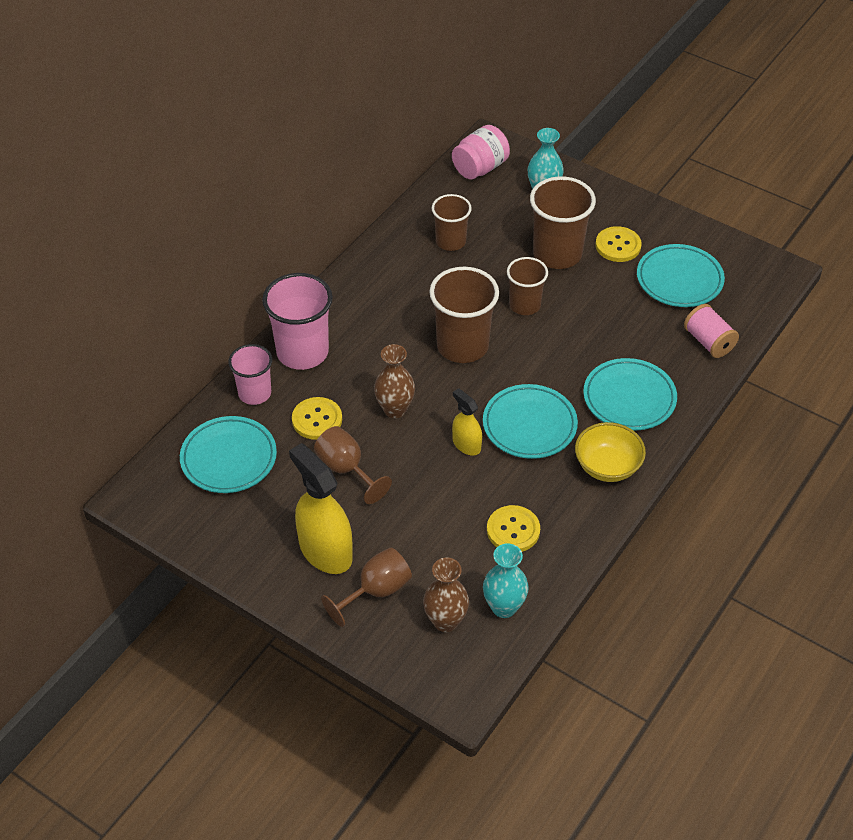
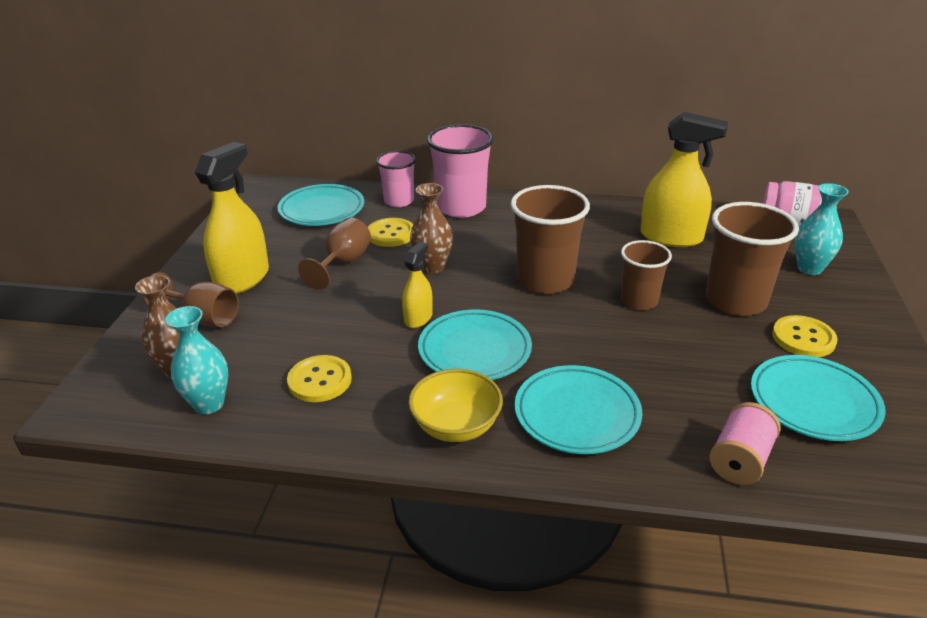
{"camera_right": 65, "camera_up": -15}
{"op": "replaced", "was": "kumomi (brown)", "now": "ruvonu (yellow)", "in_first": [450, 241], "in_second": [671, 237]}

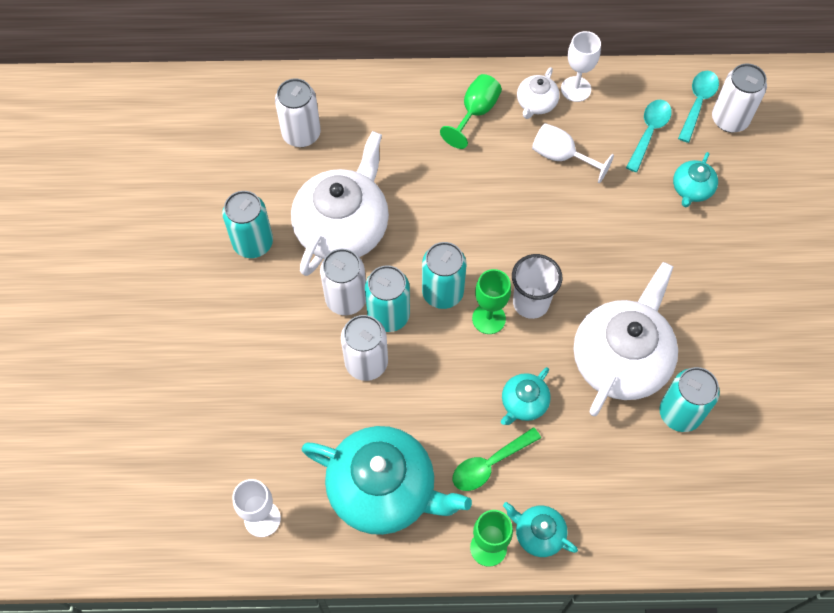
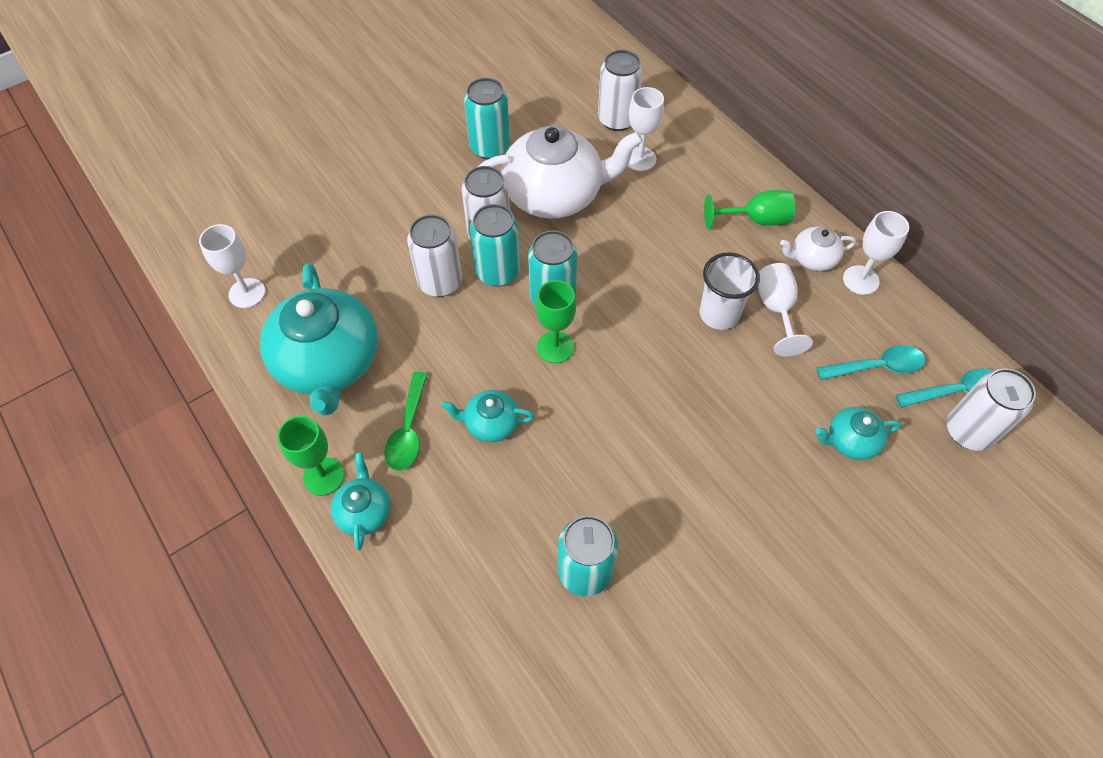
{"camera_right": 55, "camera_up": -5}
{"op": "removed", "was": "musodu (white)", "in_first": [621, 359]}
{"op": "added", "now": "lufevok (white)", "in_second": [640, 159]}
{"op": "moved", "was": "kumomi (white)", "in_first": [531, 303], "in_second": [719, 314]}
{"op": "turned", "was": "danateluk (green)", "in_first": [489, 464], "in_second": [408, 430], "clockwise": -105}

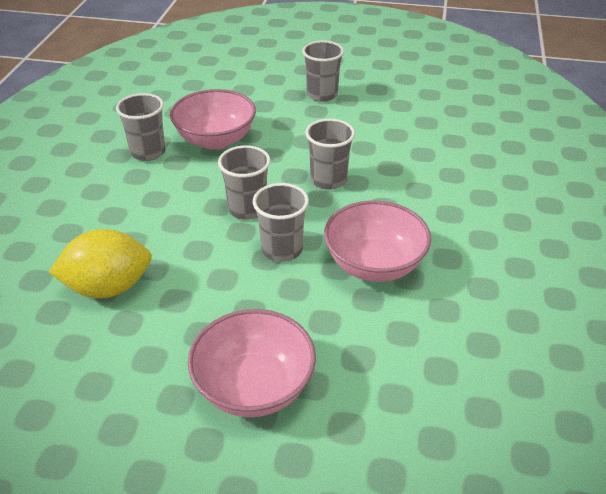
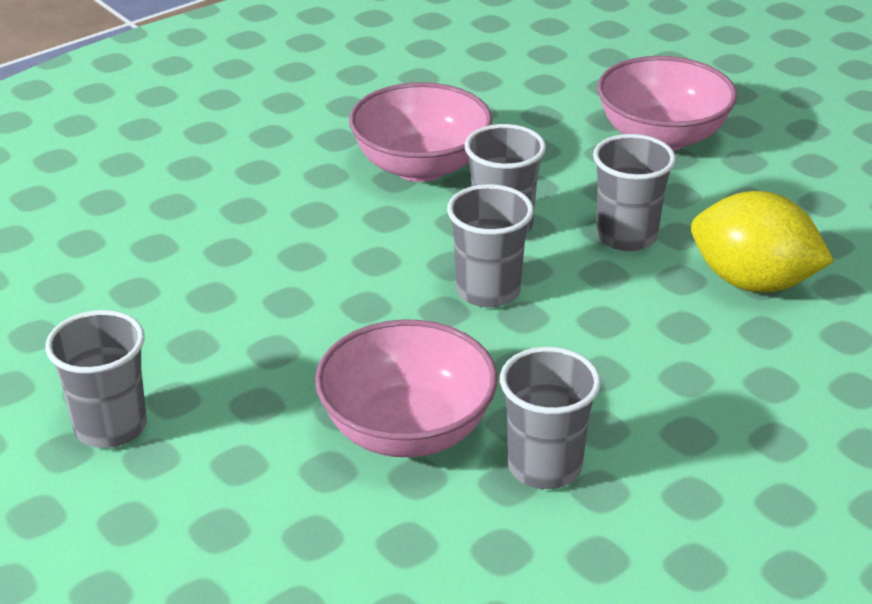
{"camera_right": -140, "camera_up": -5}
{"op": "moved", "was": "kumomi (grey)", "in_first": [328, 180], "in_second": [626, 236]}

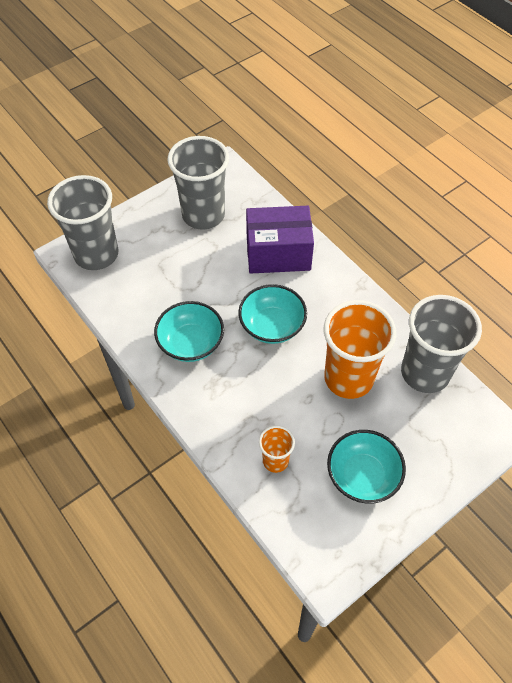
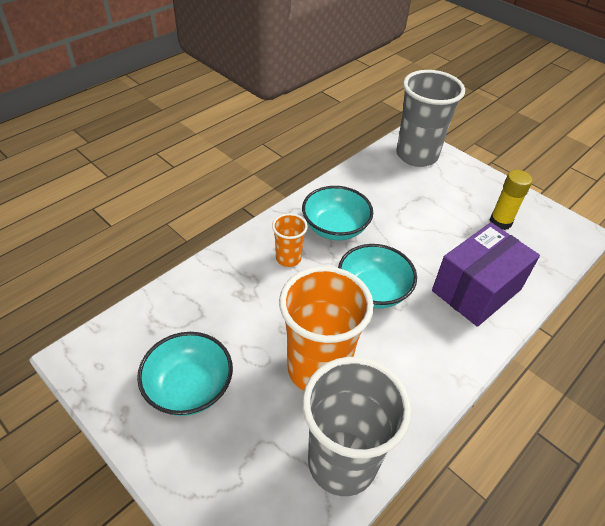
{"camera_right": 80, "camera_up": -10}
{"op": "moved", "was": "kumomi (orange)", "in_first": [275, 461], "in_second": [288, 258]}
{"op": "replaced", "was": "kumomi (grey)", "now": "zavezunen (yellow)", "in_first": [203, 215], "in_second": [500, 222]}
{"op": "turned", "was": "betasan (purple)", "in_first": [278, 253], "in_second": [476, 290], "clockwise": 60}

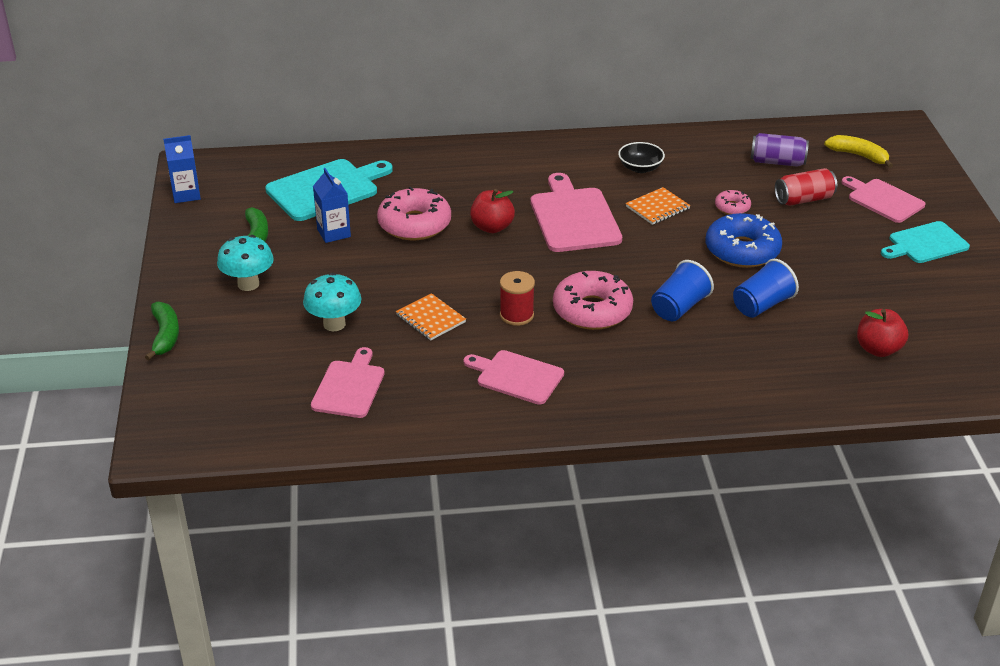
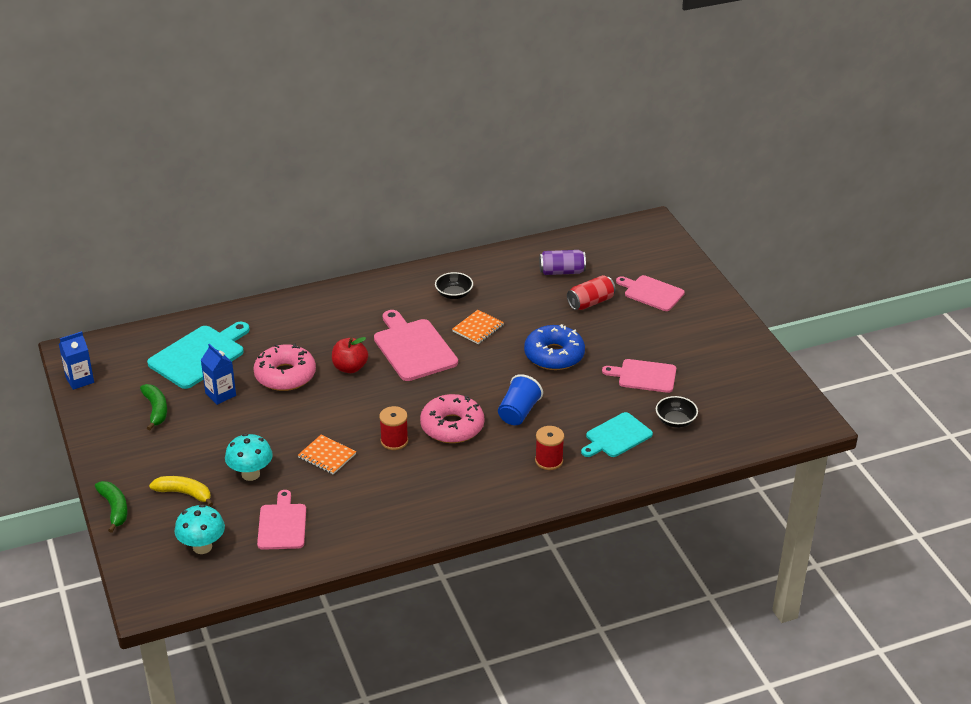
{"camera_right": -15, "camera_up": 0}
{"op": "removed", "was": "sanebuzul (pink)", "in_first": [732, 207]}
{"op": "removed", "was": "kumomi (blue)", "in_first": [762, 305]}
{"op": "added", "now": "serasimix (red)", "in_second": [549, 461]}
{"op": "moved", "was": "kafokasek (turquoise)", "in_first": [248, 284], "in_second": [202, 547]}
{"op": "moved", "was": "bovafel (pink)", "in_first": [516, 377], "in_second": [644, 376]}
{"op": "moved", "was": "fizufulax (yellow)", "in_first": [858, 156], "in_second": [184, 493]}
{"op": "moved", "was": "bovafel (turquoise)", "in_first": [925, 244], "in_second": [616, 436]}
{"op": "replaced", "was": "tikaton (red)", "now": "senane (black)", "in_first": [878, 349], "in_second": [675, 421]}

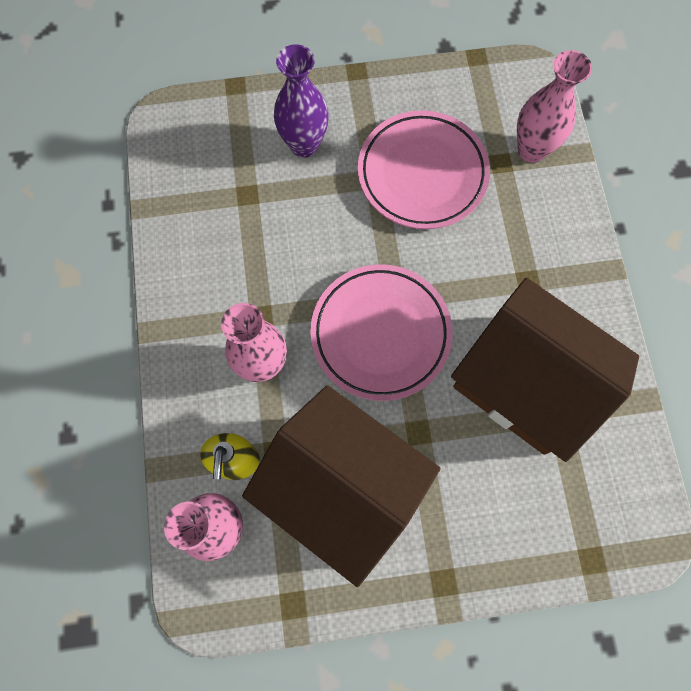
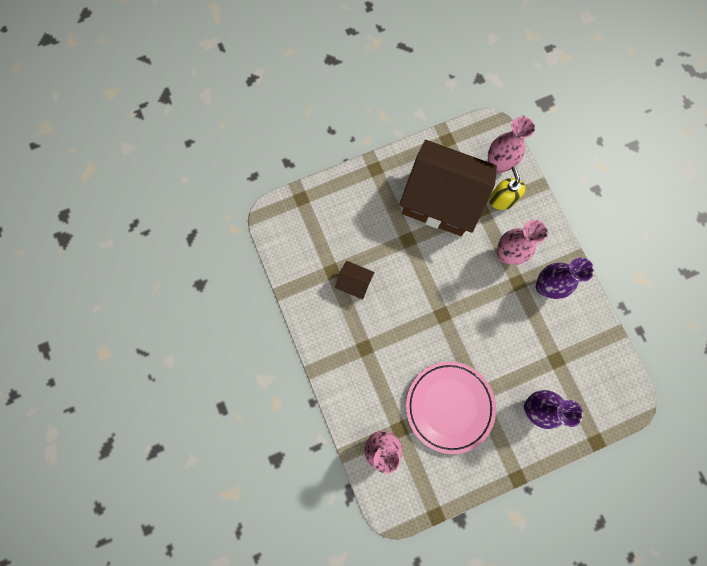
{"camera_right": 165, "camera_up": 5}
{"op": "removed", "was": "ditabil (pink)", "in_first": [380, 334]}
{"op": "added", "now": "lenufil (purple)", "in_second": [544, 286]}
{"op": "resized", "was": "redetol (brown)", "in_first": [524, 383], "in_second": [354, 283], "ratio": 0.41}

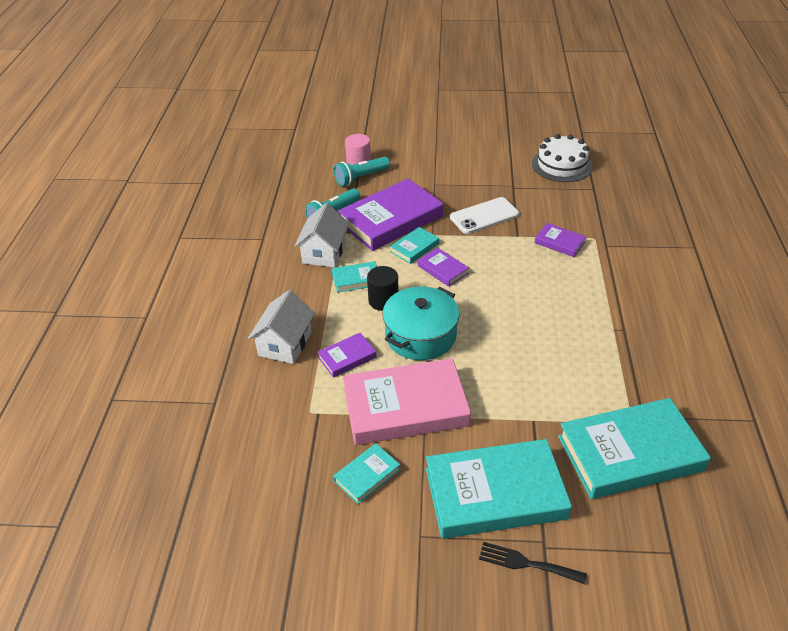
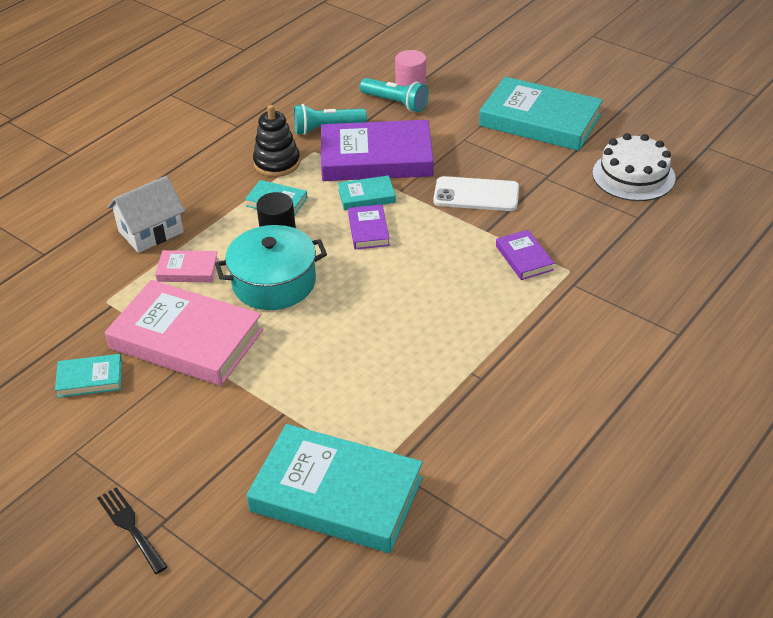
{"camera_right": 35, "camera_up": 0}
{"op": "moved", "was": "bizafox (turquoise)", "in_first": [495, 493], "in_second": [540, 120]}
{"op": "replaced", "was": "redetol (white)", "now": "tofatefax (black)", "in_first": [324, 252], "in_second": [277, 163]}
{"op": "recoloured", "was": "bizafox (purple)", "now": "bizafox (pink)", "in_first": [347, 357], "in_second": [188, 270]}
{"op": "turned", "was": "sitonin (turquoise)", "in_first": [361, 178], "in_second": [395, 103], "clockwise": -150}

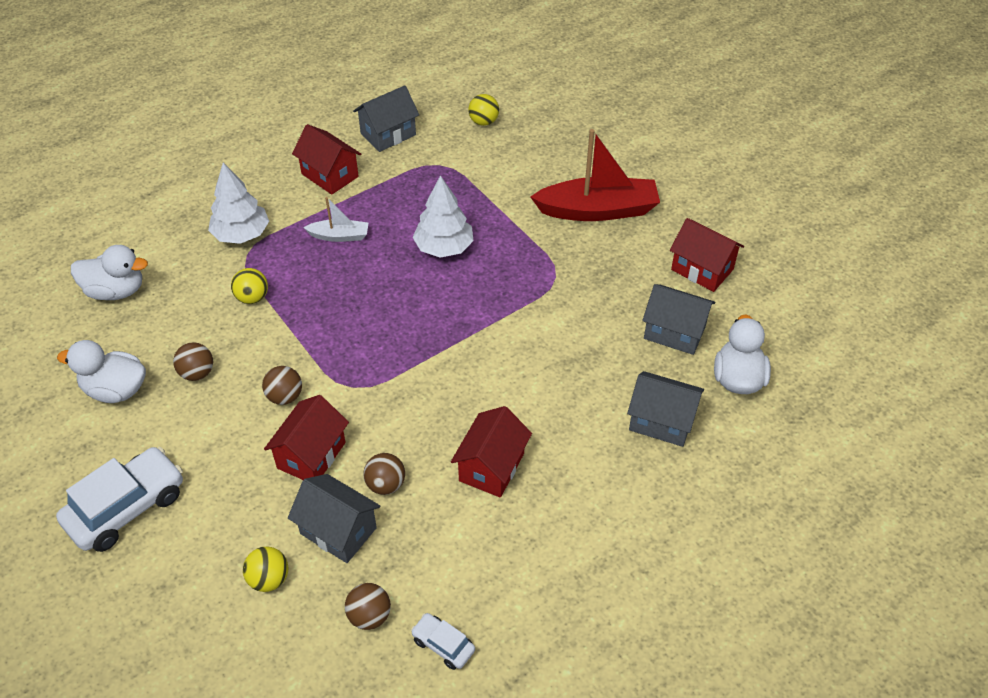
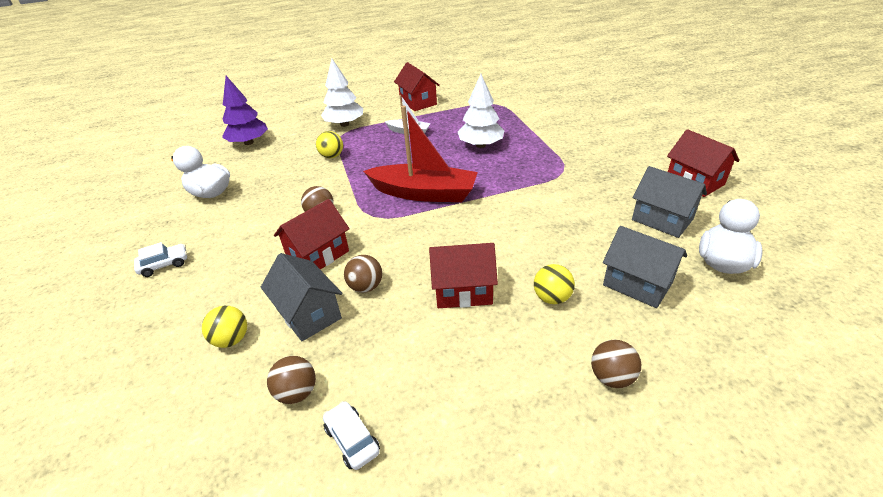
{"camera_right": 20, "camera_up": -10}
{"op": "removed", "was": "redetol (grey)", "in_first": [388, 134]}
{"op": "moved", "was": "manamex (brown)", "in_first": [197, 373], "in_second": [611, 377]}
{"op": "moved", "was": "manamex (yellow)", "in_first": [483, 122], "in_second": [552, 298]}
{"op": "moved", "was": "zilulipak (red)", "in_first": [598, 210], "in_second": [424, 193]}
{"op": "replaced", "was": "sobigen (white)", "now": "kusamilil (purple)", "in_first": [116, 291], "in_second": [249, 142]}
{"op": "turned", "was": "redetol (red)", "in_first": [491, 467], "in_second": [463, 291], "clockwise": 45}
{"op": "resized", "was": "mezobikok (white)", "in_first": [126, 508], "in_second": [164, 265], "ratio": 0.49}

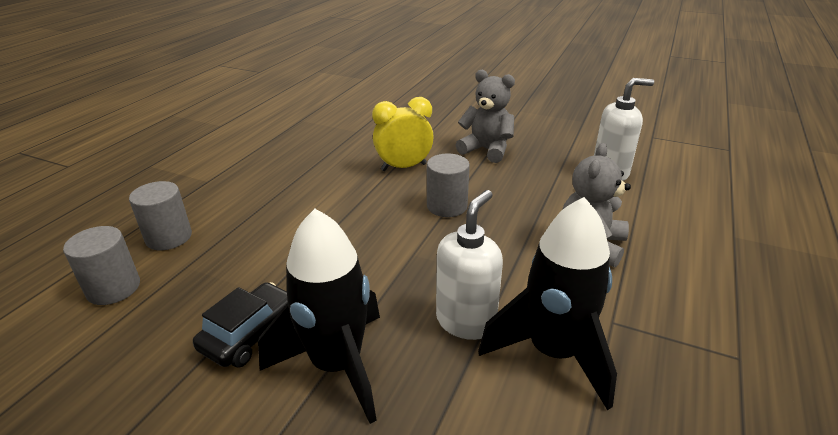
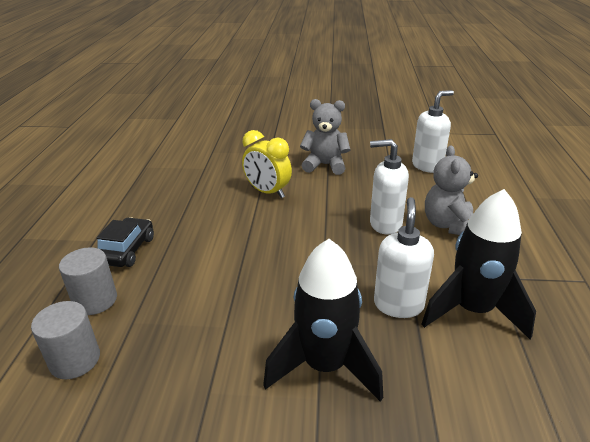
{"camera_right": -20, "camera_up": 0}
{"op": "removed", "was": "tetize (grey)", "in_first": [447, 206]}
{"op": "added", "now": "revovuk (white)", "in_second": [385, 224]}
{"op": "moved", "was": "mezobikok (black)", "in_first": [250, 334], "in_second": [127, 250]}
{"op": "turned", "was": "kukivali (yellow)", "in_first": [404, 167], "in_second": [267, 192], "clockwise": -105}

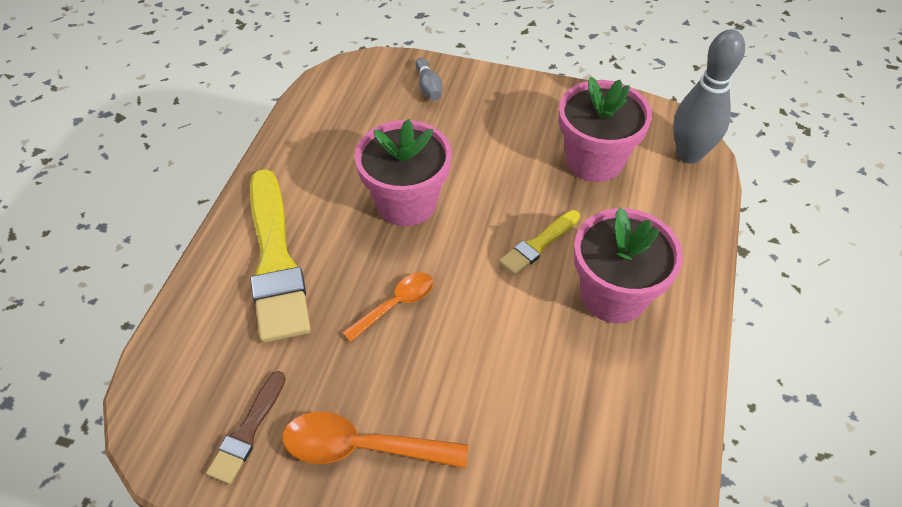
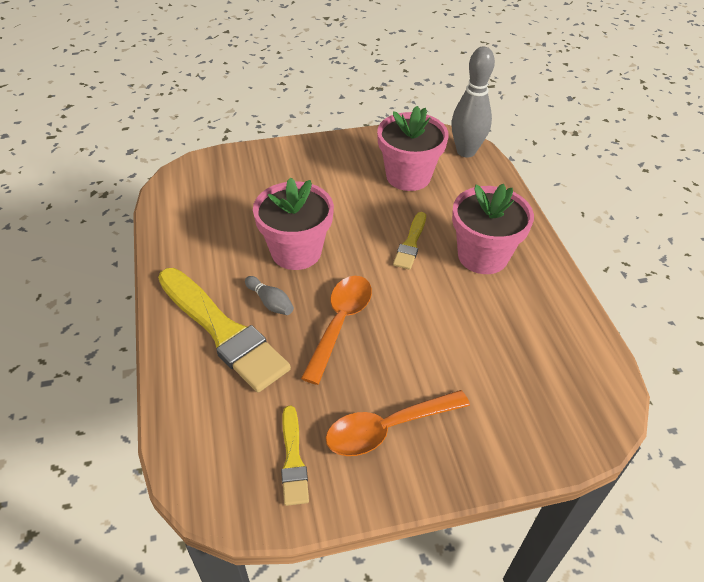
{"camera_right": -30, "camera_up": -5}
{"op": "moved", "was": "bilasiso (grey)", "in_first": [428, 87], "in_second": [270, 302]}
{"op": "recoloured", "was": "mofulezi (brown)", "now": "mofulezi (yellow)", "in_first": [248, 431], "in_second": [293, 459]}
{"op": "resized", "was": "danateluk (orange)", "in_first": [396, 305], "in_second": [340, 323], "ratio": 1.53}

